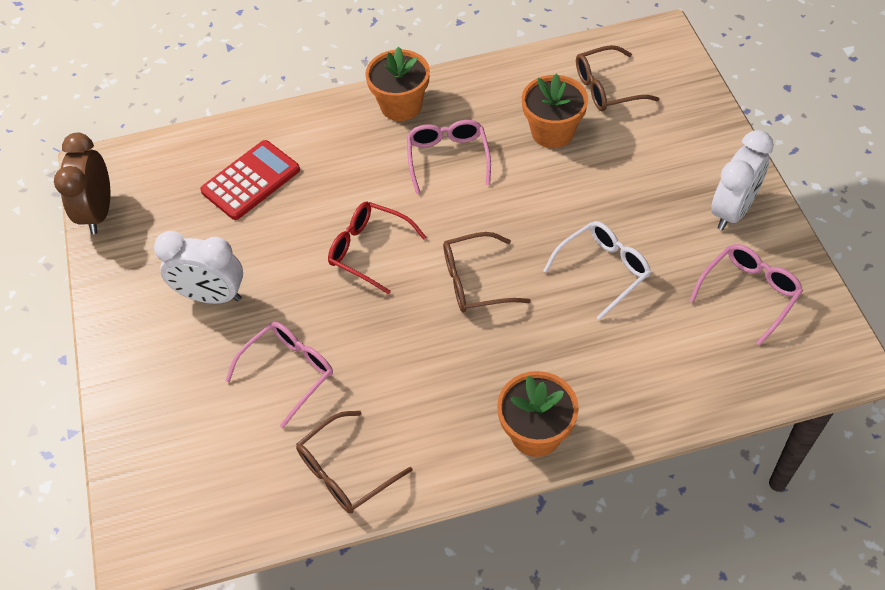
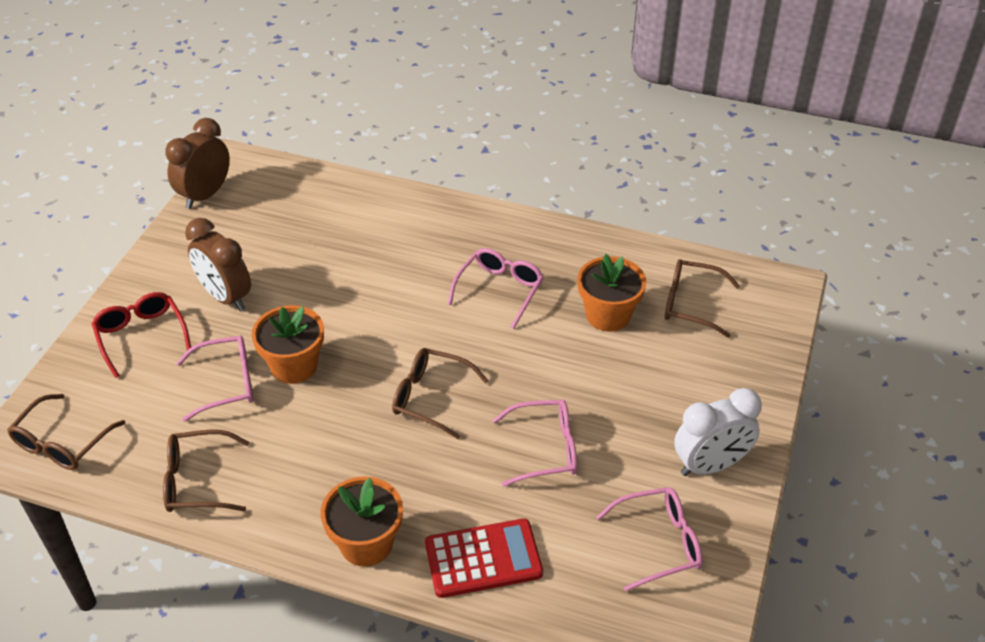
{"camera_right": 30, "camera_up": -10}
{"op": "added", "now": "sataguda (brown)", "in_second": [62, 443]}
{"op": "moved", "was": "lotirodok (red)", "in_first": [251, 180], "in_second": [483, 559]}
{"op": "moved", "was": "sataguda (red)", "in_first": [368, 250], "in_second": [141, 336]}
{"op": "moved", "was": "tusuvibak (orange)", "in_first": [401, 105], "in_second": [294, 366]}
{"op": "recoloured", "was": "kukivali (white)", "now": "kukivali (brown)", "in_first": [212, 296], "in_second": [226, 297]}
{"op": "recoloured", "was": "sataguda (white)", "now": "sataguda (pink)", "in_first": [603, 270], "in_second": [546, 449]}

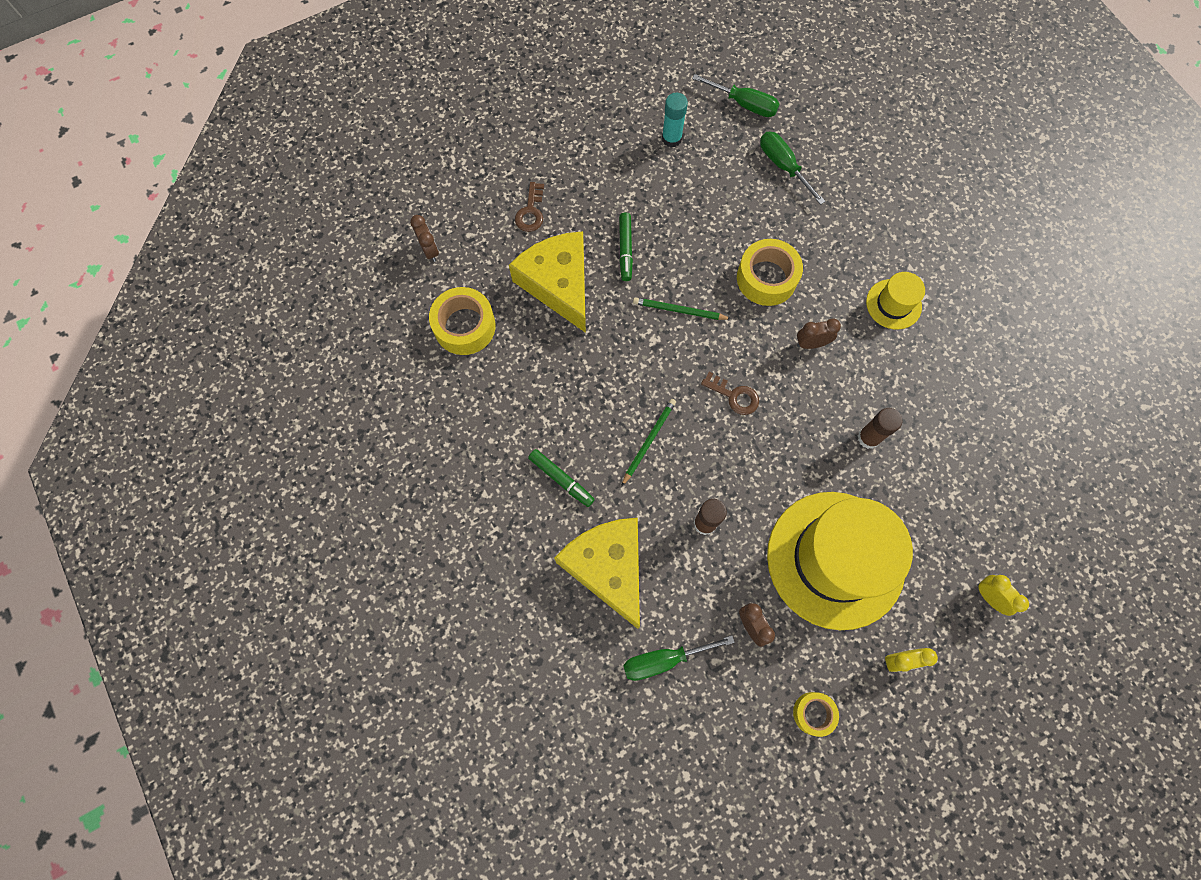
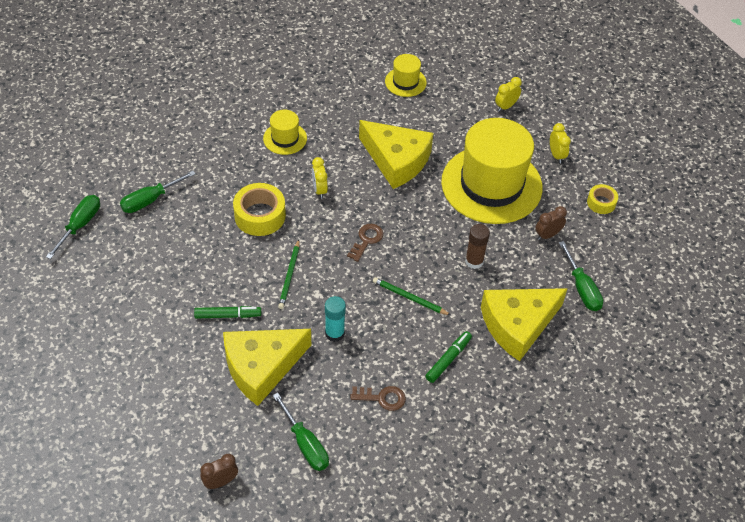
{"camera_right": -95, "camera_up": -20}
{"op": "added", "now": "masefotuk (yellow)", "in_second": [405, 82]}
{"op": "moved", "was": "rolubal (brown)", "in_first": [531, 212], "in_second": [382, 398]}
{"op": "moved", "was": "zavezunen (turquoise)", "in_first": [671, 138], "in_second": [334, 333]}
{"op": "replaced", "was": "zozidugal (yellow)", "now": "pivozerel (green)", "in_first": [464, 326], "in_second": [305, 444]}
{"op": "replaced", "was": "zavezunen (brown)", "now": "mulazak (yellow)", "in_first": [868, 438], "in_second": [396, 160]}
{"op": "recoloured", "was": "kukivali (brown)", "now": "kukivali (yellow)", "in_first": [811, 343], "in_second": [319, 190]}

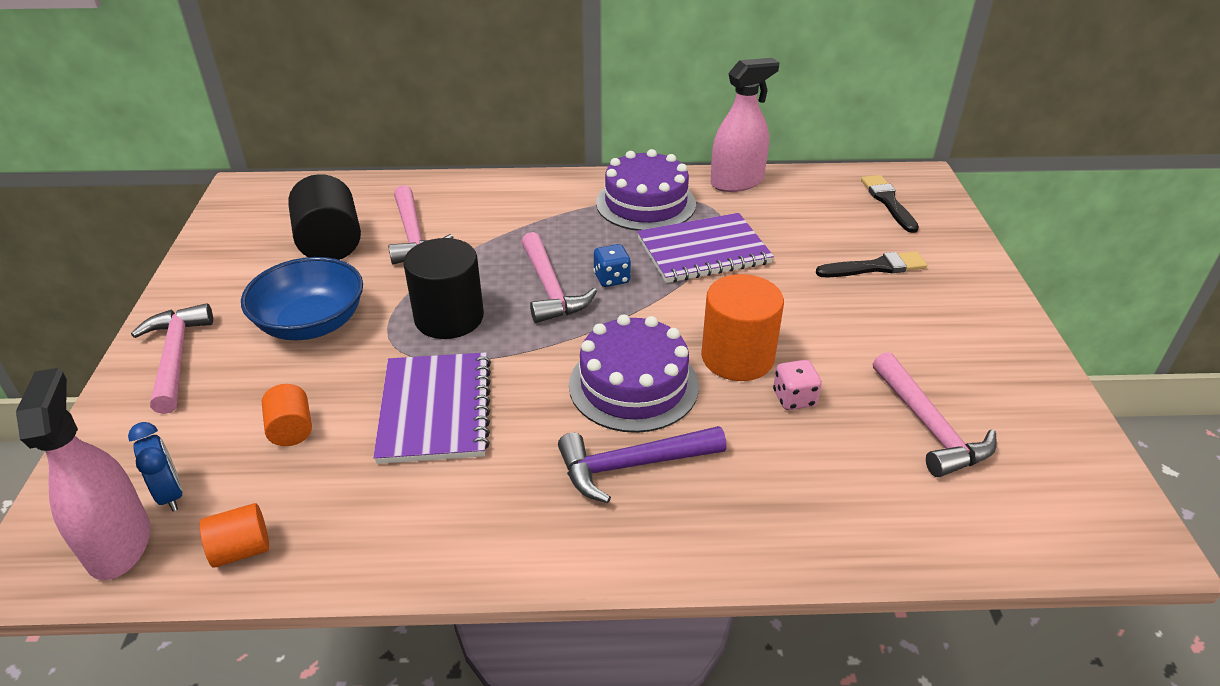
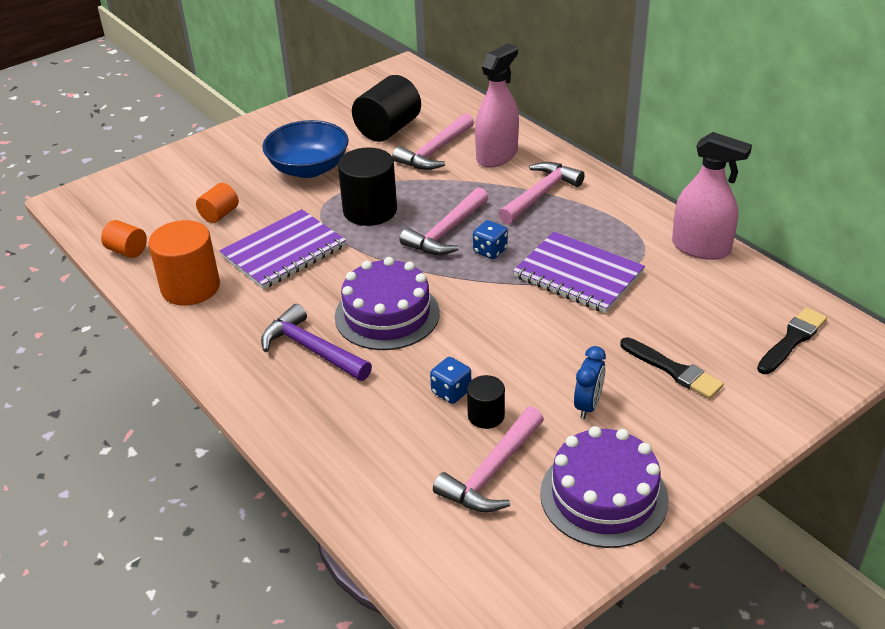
{"camera_right": 55, "camera_up": 0}
{"op": "added", "now": "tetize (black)", "in_second": [486, 415]}
{"op": "moved", "was": "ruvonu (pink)", "in_first": [119, 544], "in_second": [497, 156]}
{"op": "moved", "was": "kukivali (blue)", "in_first": [170, 494], "in_second": [588, 405]}
{"op": "moved", "was": "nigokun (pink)", "in_first": [176, 357], "in_second": [540, 195]}
{"op": "moved", "was": "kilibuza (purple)", "in_first": [646, 203], "in_second": [603, 496]}
{"op": "moved", "was": "tetize (orange)", "in_first": [737, 357], "in_second": [190, 287]}
{"op": "recoloured", "was": "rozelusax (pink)", "now": "rozelusax (blue)", "in_first": [794, 398], "in_second": [451, 392]}

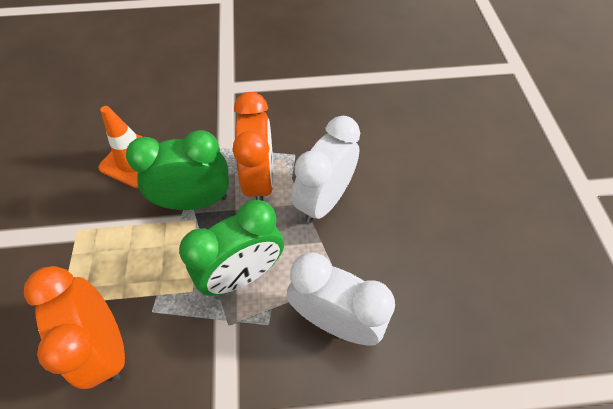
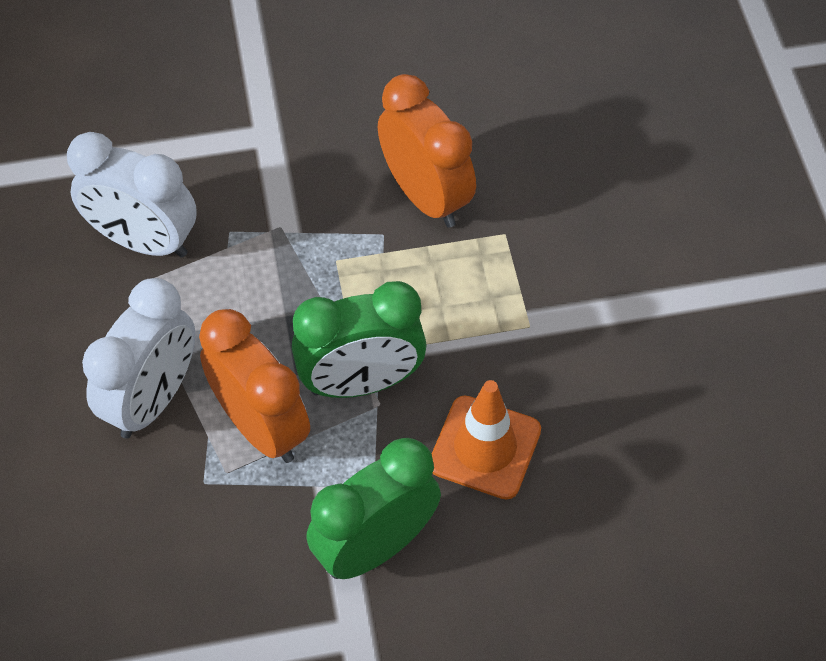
{"camera_right": 175, "camera_up": 0}
{"op": "moved", "was": "kukivali (green)", "in_first": [243, 274], "in_second": [375, 547]}
{"op": "turned", "was": "kukivali (orange)", "in_first": [260, 180], "in_second": [261, 427], "clockwise": 150}

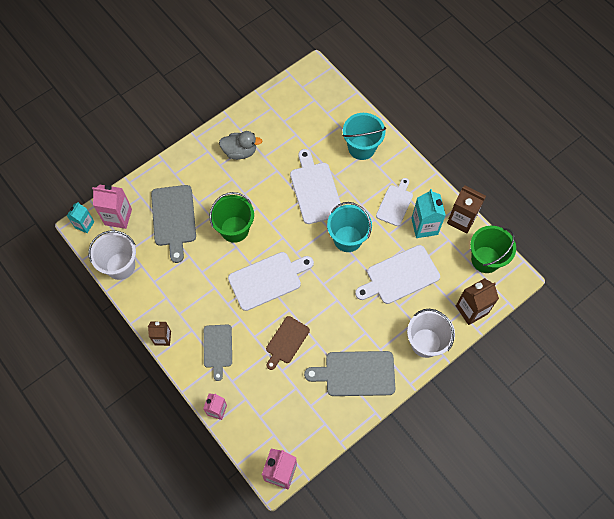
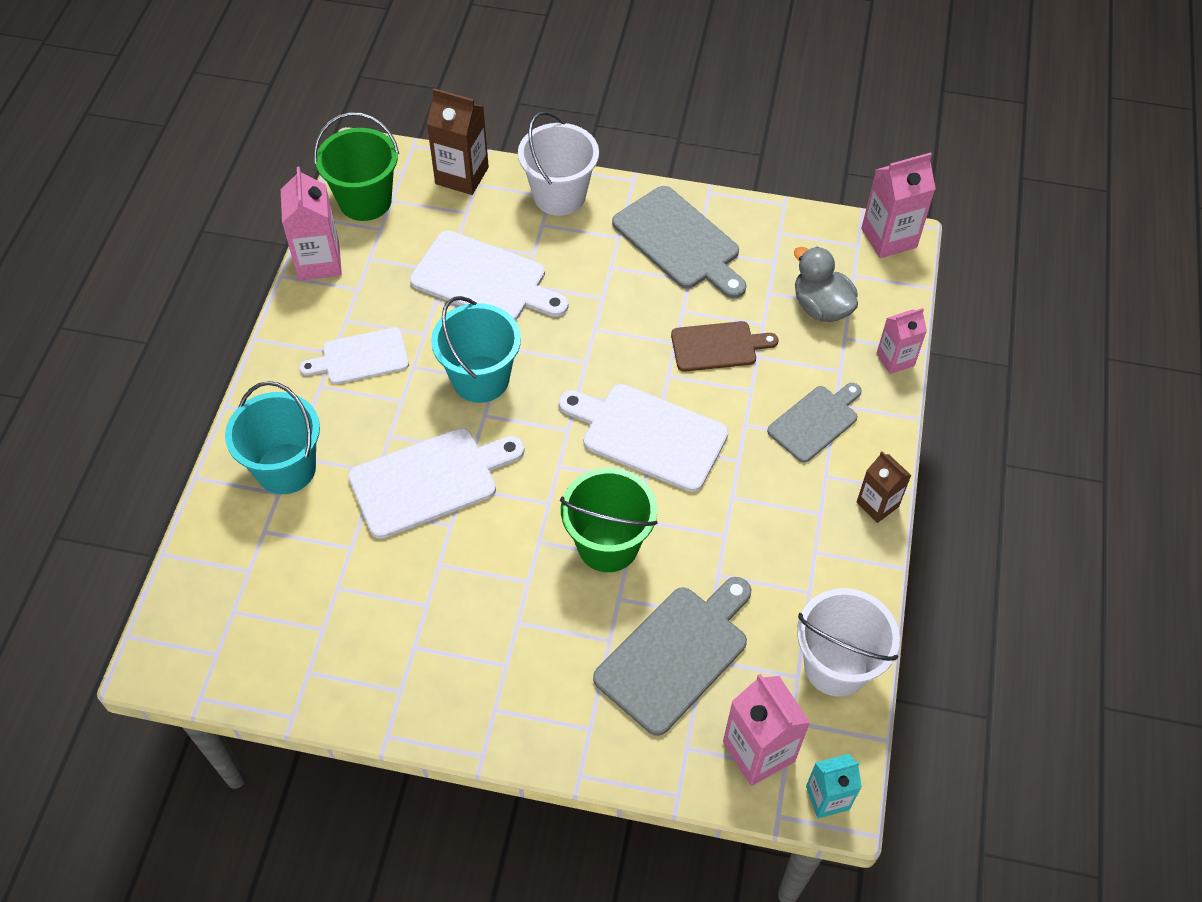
{"camera_right": -130, "camera_up": -10}
{"op": "removed", "was": "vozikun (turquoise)", "in_first": [424, 226]}
{"op": "moved", "was": "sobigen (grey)", "in_first": [240, 152], "in_second": [821, 307]}
{"op": "recoloured", "was": "vozikun (brown)", "now": "vozikun (pink)", "in_first": [461, 219], "in_second": [319, 262]}
{"op": "turned", "was": "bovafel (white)", "in_first": [315, 190], "in_second": [429, 480], "clockwise": -150}

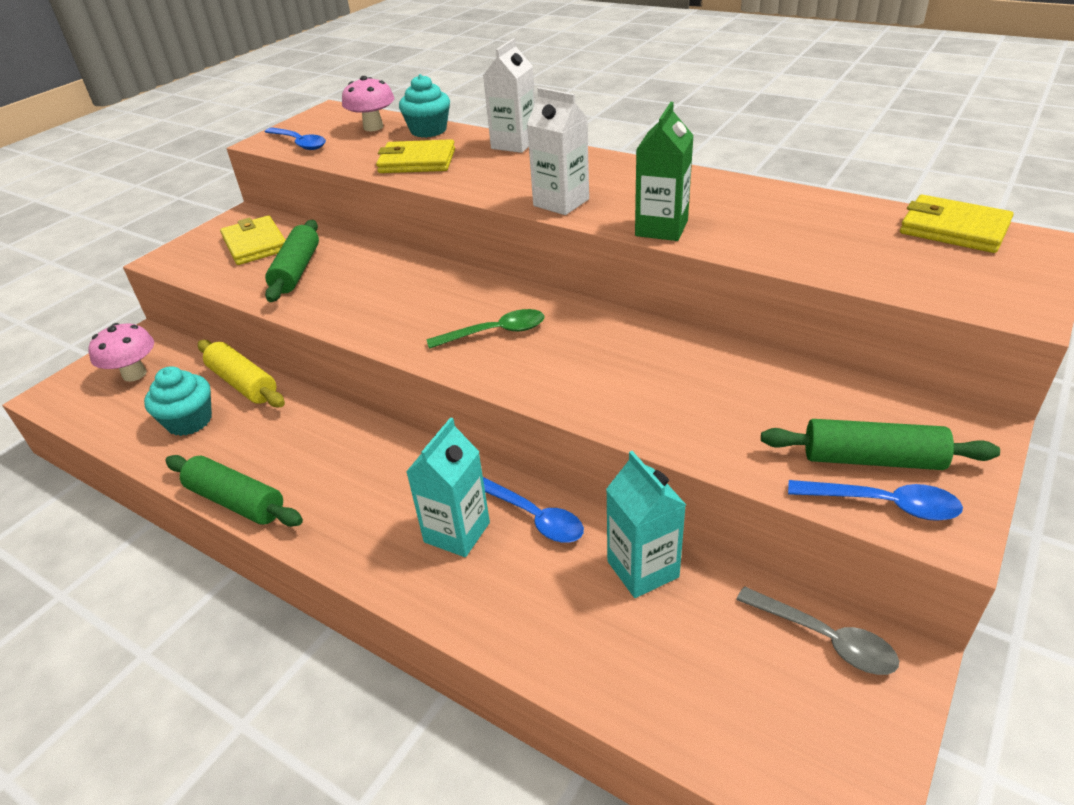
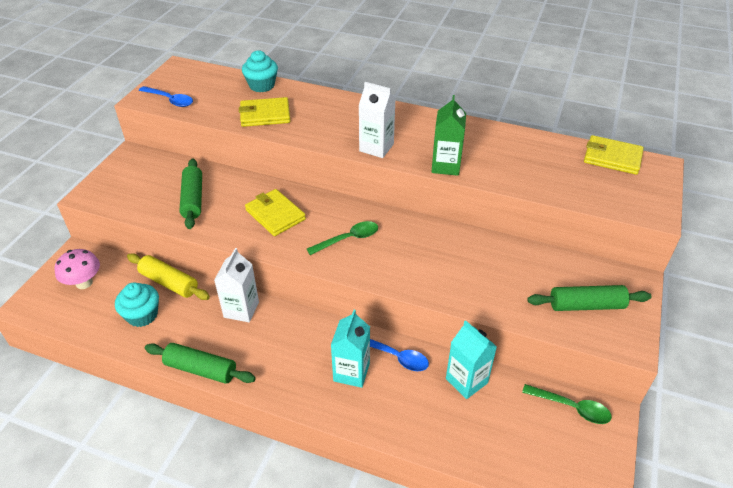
{"camera_right": -15, "camera_up": 5}
{"op": "removed", "was": "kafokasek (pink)", "in_first": [373, 127]}
{"op": "removed", "was": "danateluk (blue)", "in_first": [883, 504]}
{"op": "moved", "was": "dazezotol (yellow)", "in_first": [255, 244], "in_second": [275, 215]}
{"op": "moved", "was": "vozikun (white)", "in_first": [514, 144], "in_second": [241, 309]}
{"op": "recoloured", "was": "danateluk (grey)", "now": "danateluk (green)", "in_first": [824, 638], "in_second": [571, 407]}

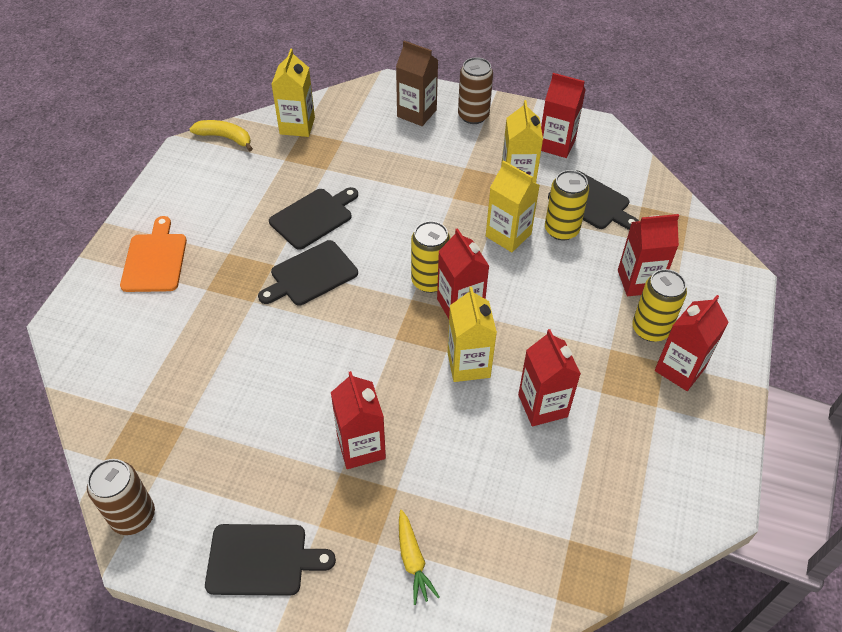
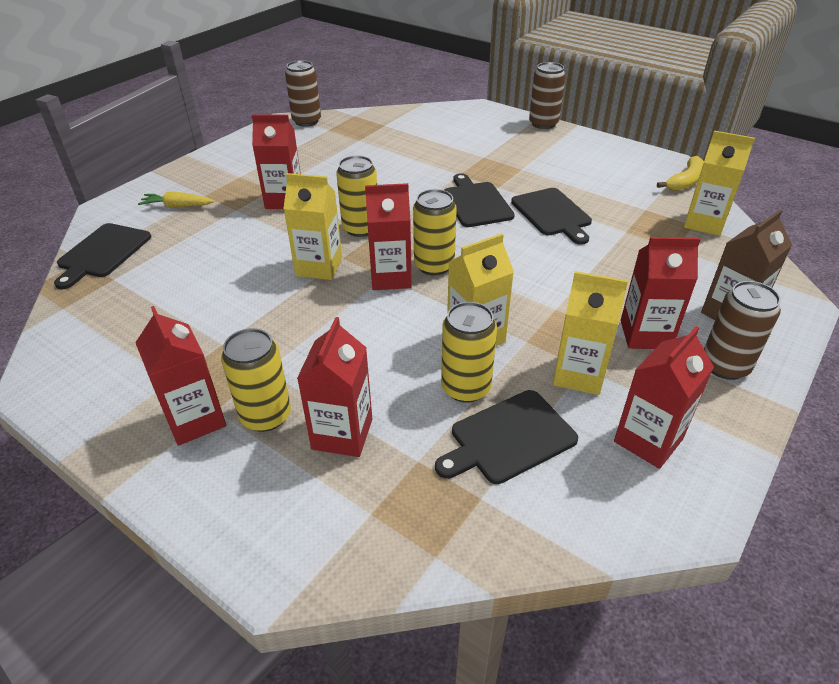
{"camera_right": 110, "camera_up": -10}
{"op": "removed", "was": "bovafel (orange)", "in_first": [155, 260]}
{"op": "added", "now": "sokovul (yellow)", "in_second": [361, 228]}
{"op": "added", "now": "sokovul (brown)", "in_second": [543, 124]}
{"op": "moved", "was": "bovafel (black)", "in_first": [262, 559], "in_second": [103, 253]}
{"op": "moved", "was": "vozikun (red)", "in_first": [542, 406], "in_second": [645, 334]}

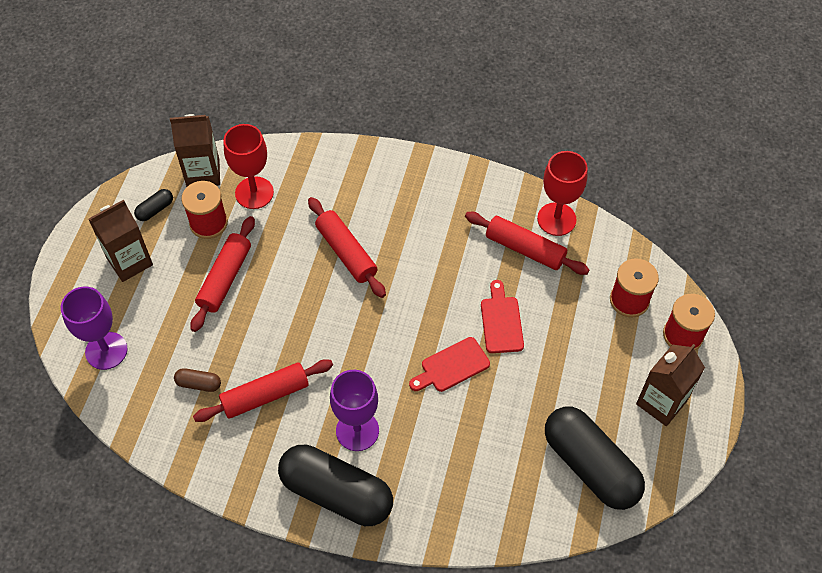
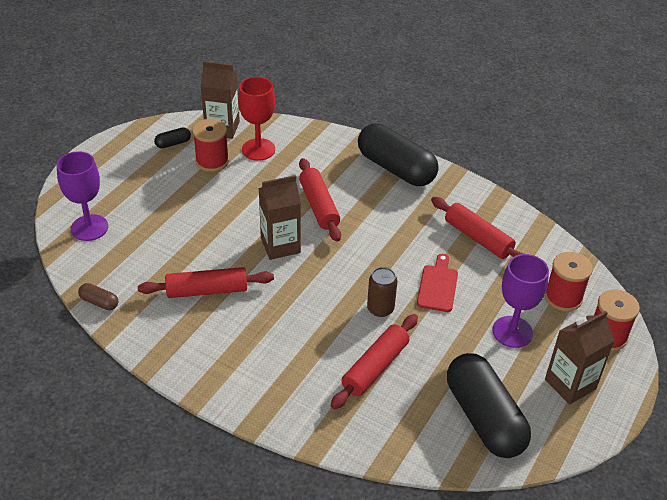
{"camera_right": 15, "camera_up": -15}
{"op": "removed", "was": "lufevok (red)", "in_first": [556, 219]}
{"op": "moved", "was": "vozikun (brown)", "in_first": [129, 261], "in_second": [280, 245]}
{"op": "moved", "was": "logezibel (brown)", "in_first": [198, 384], "in_second": [99, 302]}
{"op": "moved", "was": "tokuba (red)", "in_first": [225, 278], "in_second": [375, 367]}
{"op": "moved", "was": "logezibel (black)", "in_first": [336, 493], "in_second": [396, 168]}
{"op": "moved", "was": "lufevok (purple)", "in_first": [357, 430], "in_second": [512, 332]}
{"op": "replaced", "was": "bovafel (red)", "now": "sokovul (brown)", "in_first": [452, 366], "in_second": [380, 308]}

